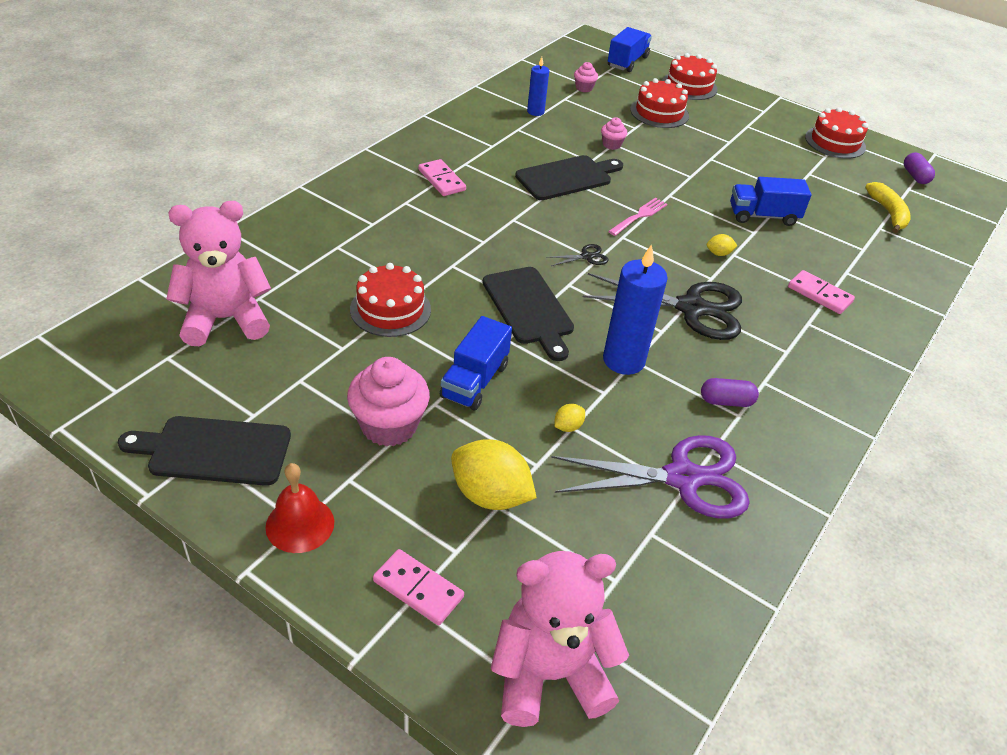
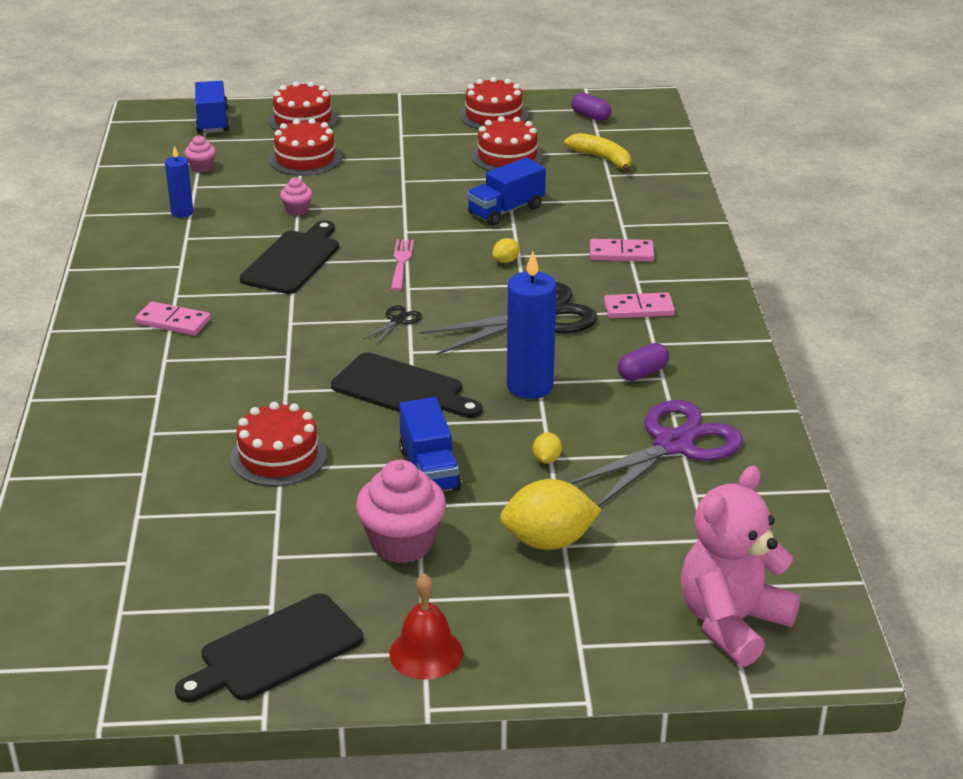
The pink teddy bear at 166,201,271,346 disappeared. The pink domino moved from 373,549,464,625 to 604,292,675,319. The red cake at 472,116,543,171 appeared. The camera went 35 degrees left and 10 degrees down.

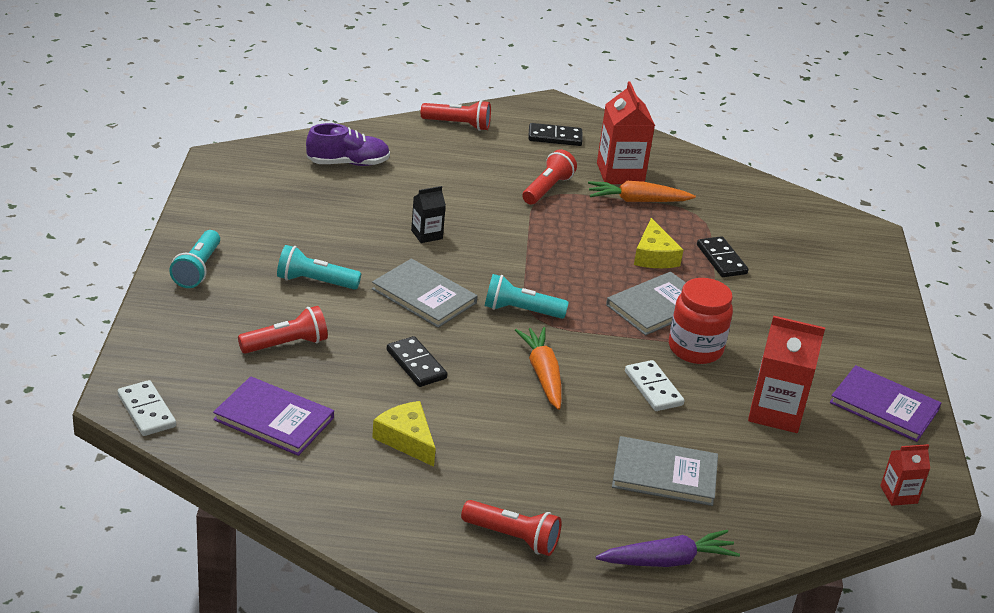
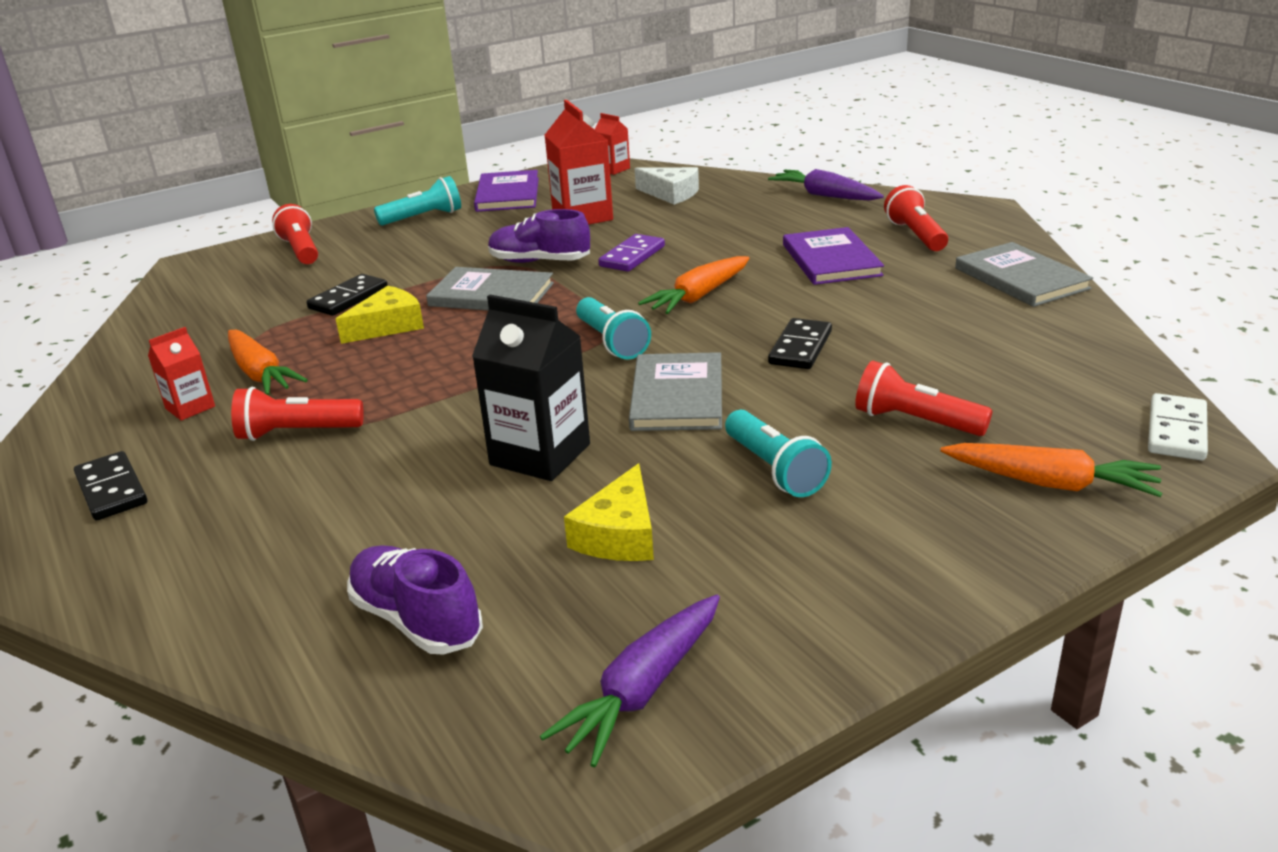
The red carton at 597,81,655,184 changed to 0.55 times the size. The red flashlight moved from 421,100,491,131 to 272,204,318,264. The black carton at 411,186,446,243 changed to 1.83 times the size. The turquoise flashlight moved from 169,230,220,288 to 374,176,461,226. The red jar at 669,278,733,364 was replaced by the purple shoe at 488,209,590,263. The white domino at 625,360,684,411 became the purple domino at 598,234,665,272. The purple book moved from 213,376,334,456 to 783,227,884,285. The yellow cheese moved from 372,401,436,467 to 564,463,654,561. The grey book moved from 612,436,718,506 to 955,242,1093,307. The white cheese at 635,167,699,205 appeared. The orange carrot at 940,443,1162,497 appeared. The purple carrot at 540,595,720,767 appeared. The camera went 120 degrees left and 5 degrees down.

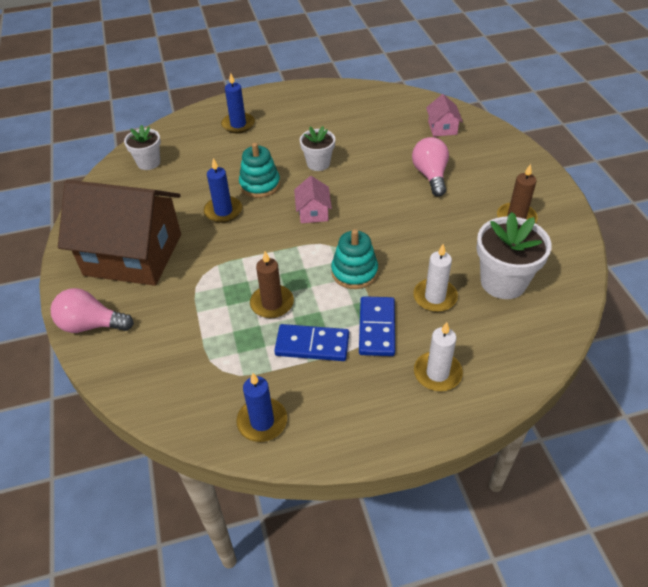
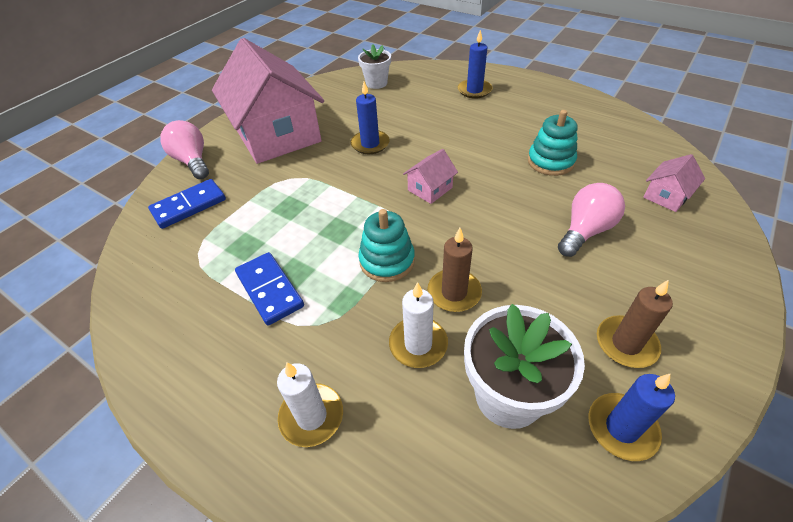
The white flower pot at 300,126,335,171 disappeared. The turquoise stacking toy moved from 239,143,280,198 to 528,110,578,176. The brown house at 58,180,181,286 became the pink house at 212,38,324,164. The brown candle moved from 250,251,294,318 to 427,228,482,312. The blue domino moved from 359,296,395,356 to 148,179,226,229. The blue candle moved from 236,373,287,442 to 589,374,675,461. The camera went 50 degrees right and 0 degrees up.

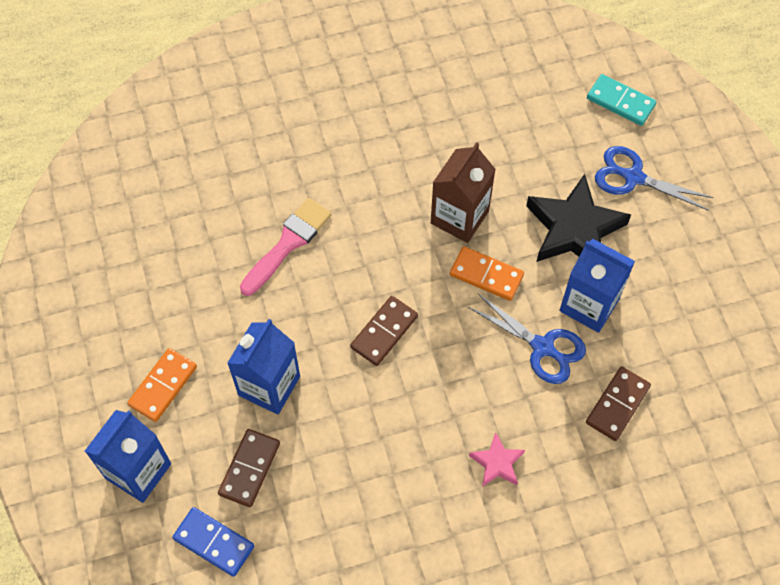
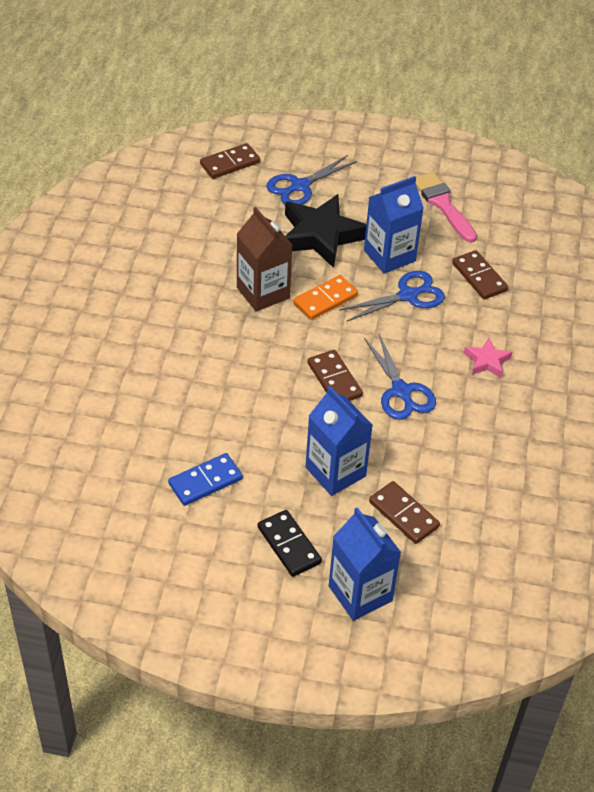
The turquoise domino at 587,74,657,126 became the brown domino at 200,143,260,179. The pink brush moved from 240,198,332,296 to 416,172,477,243. The orange domino at 127,348,197,422 became the black domino at 258,510,322,577. The blue domino moved from 172,507,254,577 to 168,453,243,506. The blue scissors at 364,334,436,420 appeared. The camera went 65 degrees left and 15 degrees down.

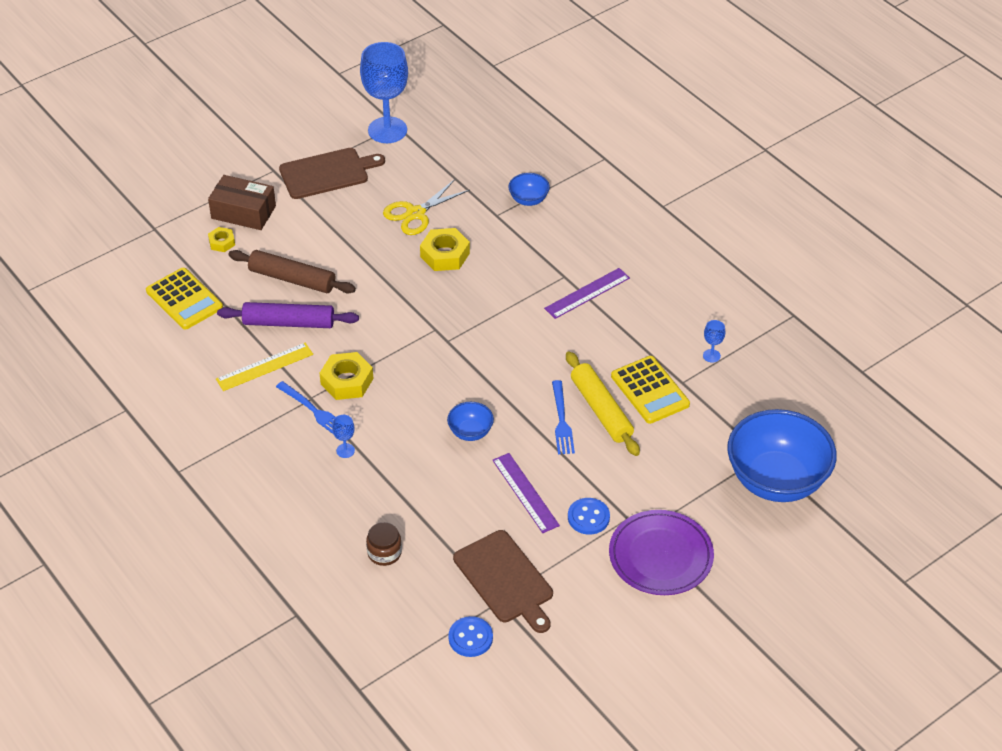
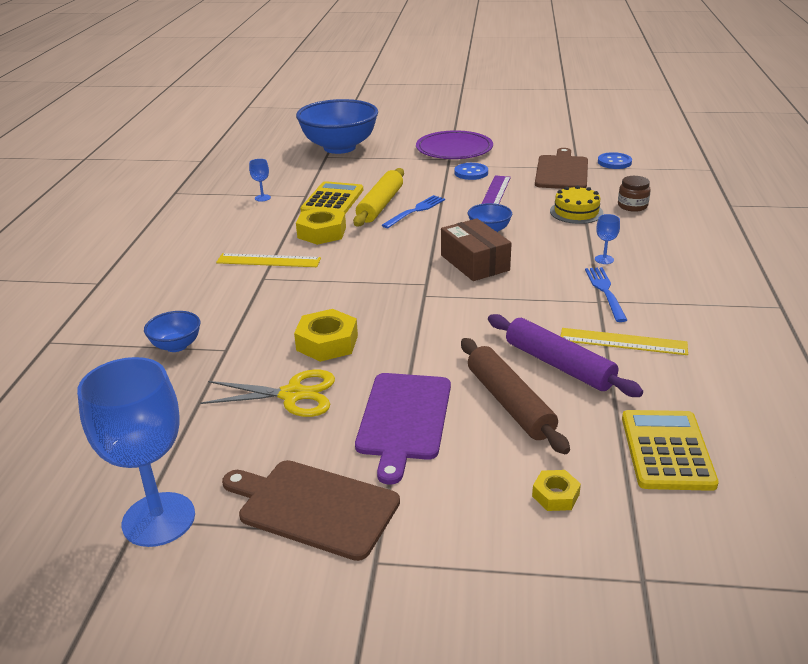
The brown box moved from 208,175,276,230 to 441,219,512,281. The purple ruler at 544,268,630,319 became the yellow ruler at 216,253,321,267. The yellow nut moved from 320,352,373,400 to 296,207,346,245. The yellow cake at 550,185,603,224 appeared. The purple cutting board at 355,373,451,485 appeared. The camera went 135 degrees left and 15 degrees down.

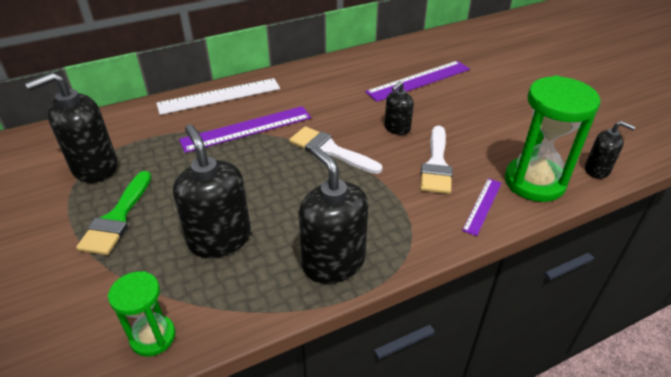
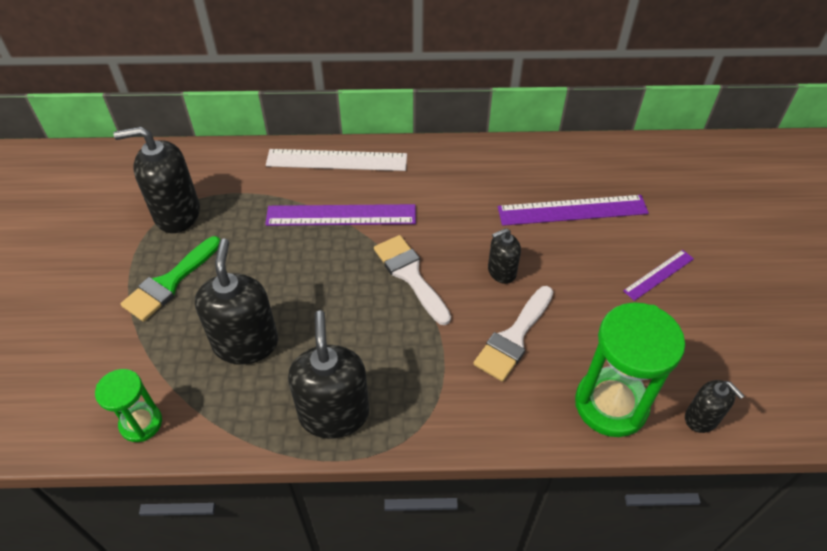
The purple ruler moved from 462,178,502,236 to 623,250,694,301. The camera went 25 degrees right and 10 degrees up.

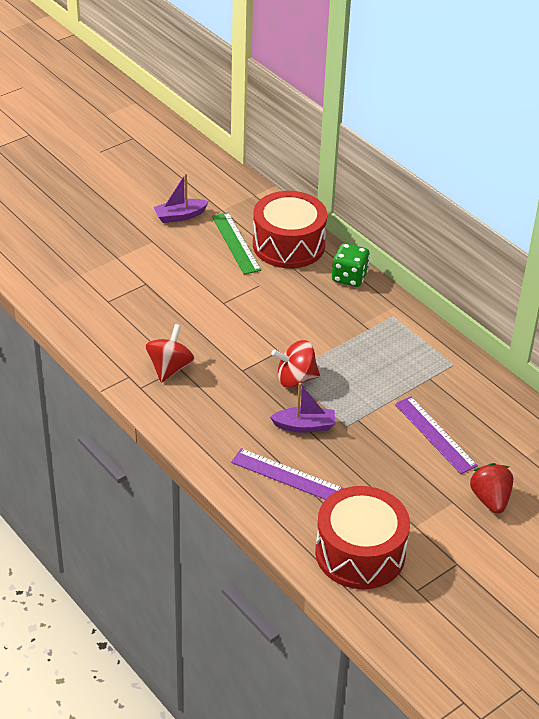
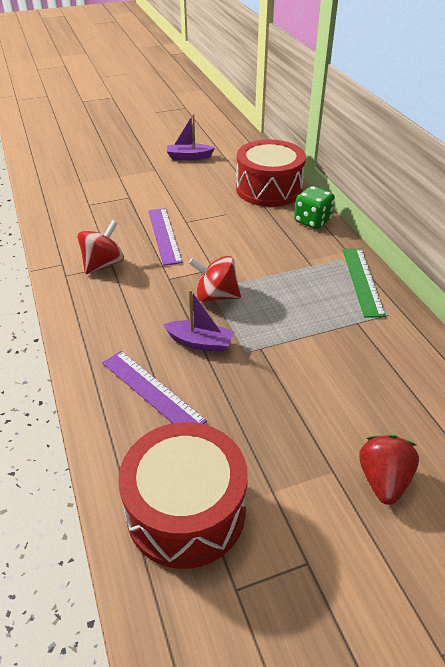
The green ruler moved from 212,212,261,274 to 343,249,386,318. The purple ruler moved from 395,396,478,474 to 148,208,183,266. The camera went 20 degrees right and 0 degrees up.

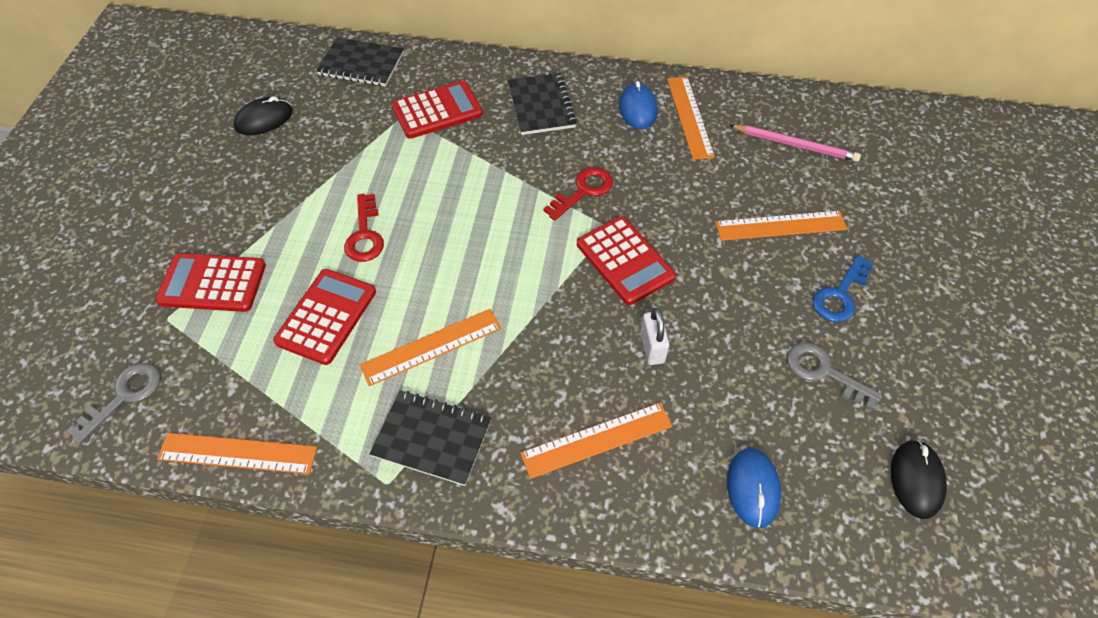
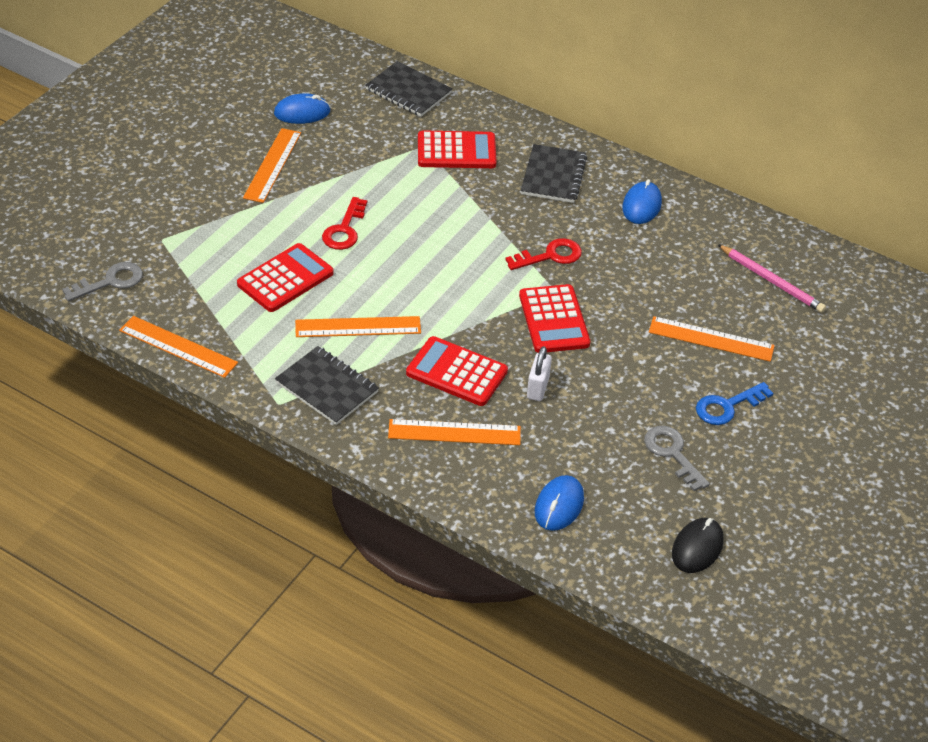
The orange ruler moved from 667,76,715,160 to 243,128,301,203. The black mouse at 234,96,293,135 became the blue mouse at 274,93,330,124. The red calculator moved from 155,253,266,312 to 406,336,508,406. The camera went 20 degrees right and 10 degrees down.

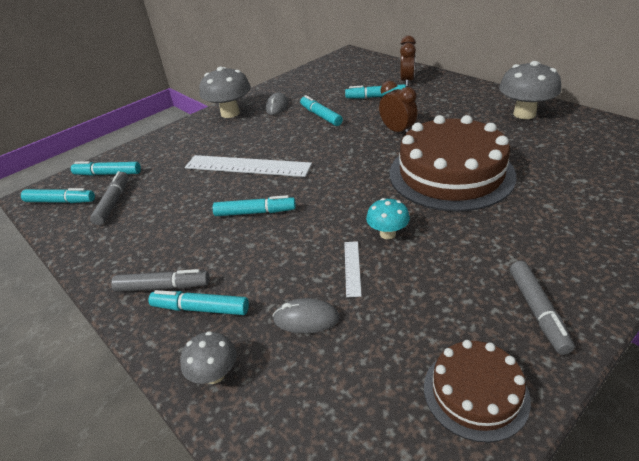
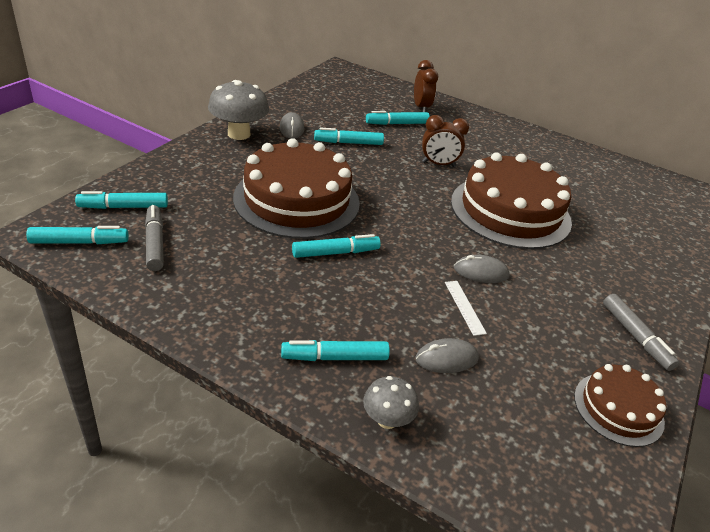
The grey mushroom at 499,61,561,119 disappeared. The brown clock at 379,81,418,133 turned 150 degrees clockwise. The turquoise marker at 300,95,343,126 turned 45 degrees counterclockwise. The white ruler at 185,155,312,177 was replaced by the brown cake at 233,138,360,239. The turquoise mushroom at 366,198,410,239 was replaced by the grey mouse at 454,255,510,283. The grey marker at 111,269,210,292 disappeared. The camera went 25 degrees left and 0 degrees up.

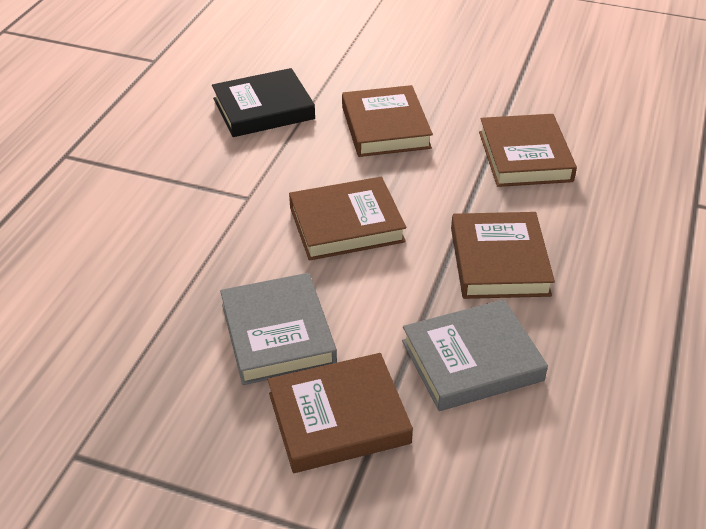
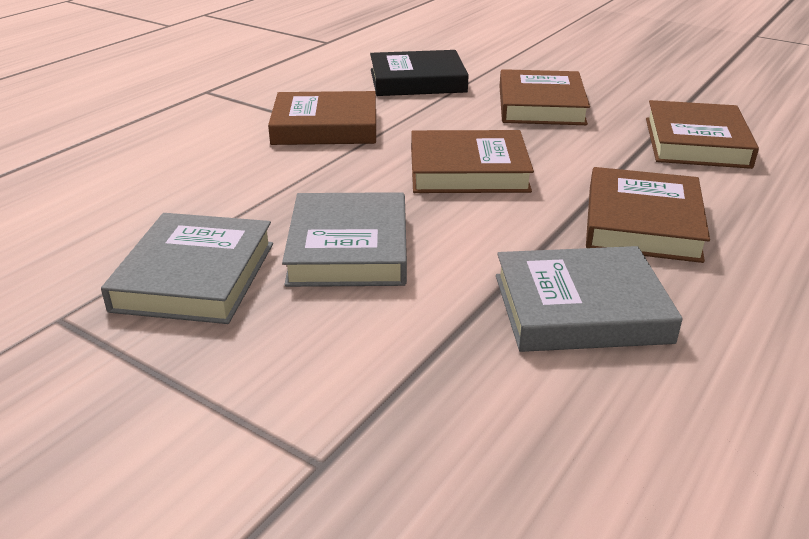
The brown book moved from 268,353,413,473 to 268,91,376,145. The grey book at 101,213,273,324 appeared. The camera went 15 degrees right and 10 degrees down.

